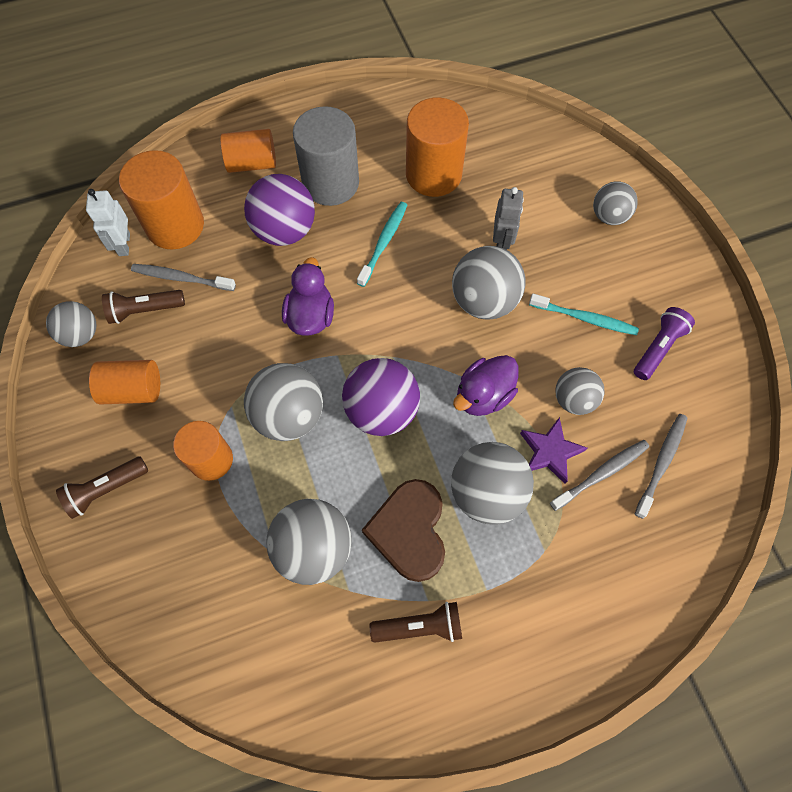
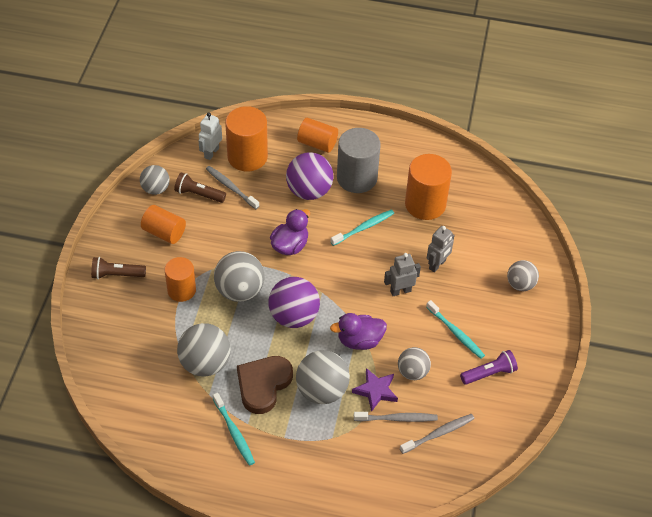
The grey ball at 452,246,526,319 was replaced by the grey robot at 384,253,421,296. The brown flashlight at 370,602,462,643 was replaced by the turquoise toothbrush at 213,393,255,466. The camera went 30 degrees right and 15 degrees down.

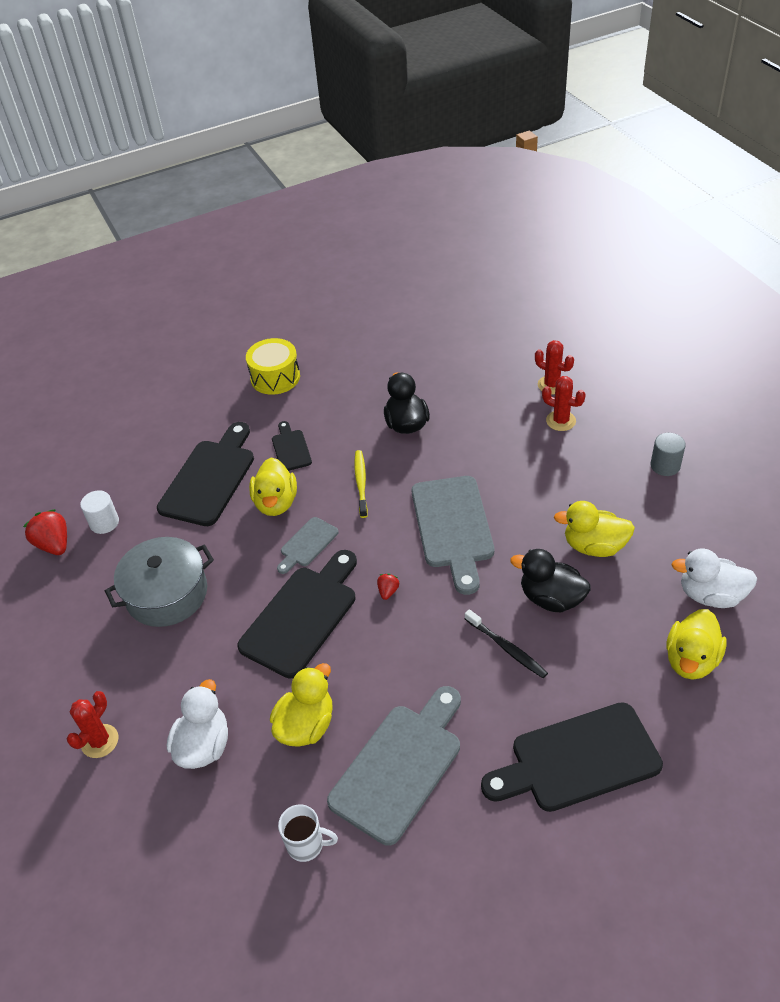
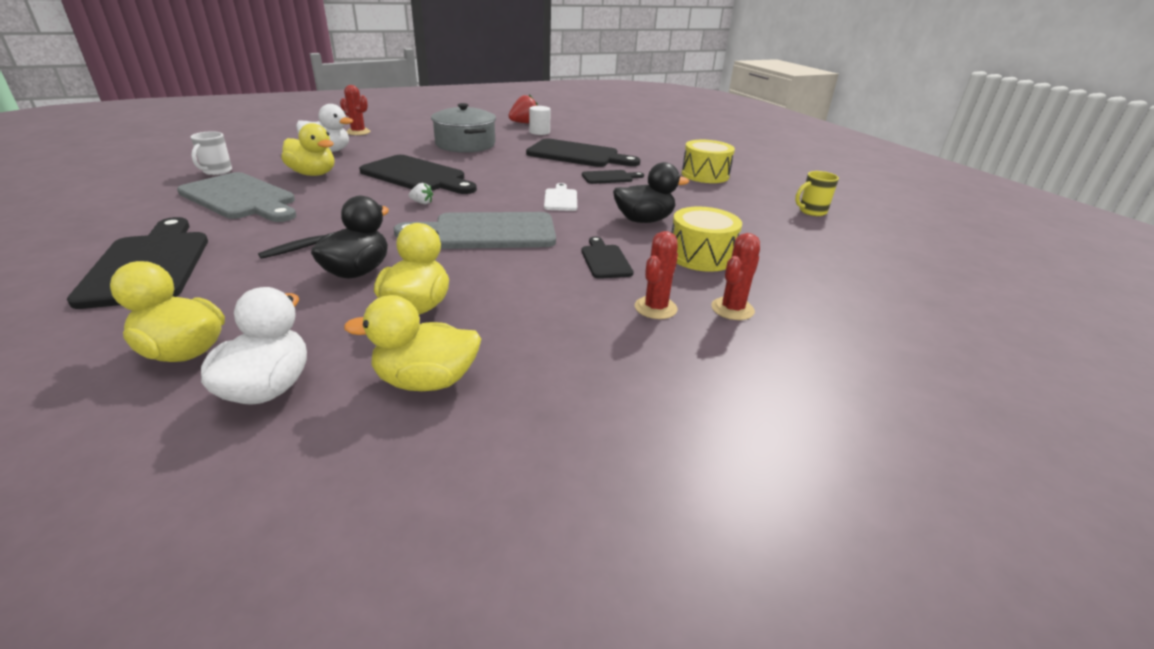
The grey cylinder at 651,433,686,476 disappeared. The yellow toothbrush at 354,450,368,518 was replaced by the white cutting board at 544,183,577,211. The yellow duck moved from 249,458,297,516 to 344,295,481,391. The grey cutting board at 277,517,339,574 disappeared. The red strawberry at 377,574,399,600 became the white strawberry at 409,183,433,204. The yellow mug at 795,171,839,216 appeared. The yellow drum at 671,206,742,272 appeared. The black cutting board at 581,237,633,279 appeared. The camera went 85 degrees right and 15 degrees down.

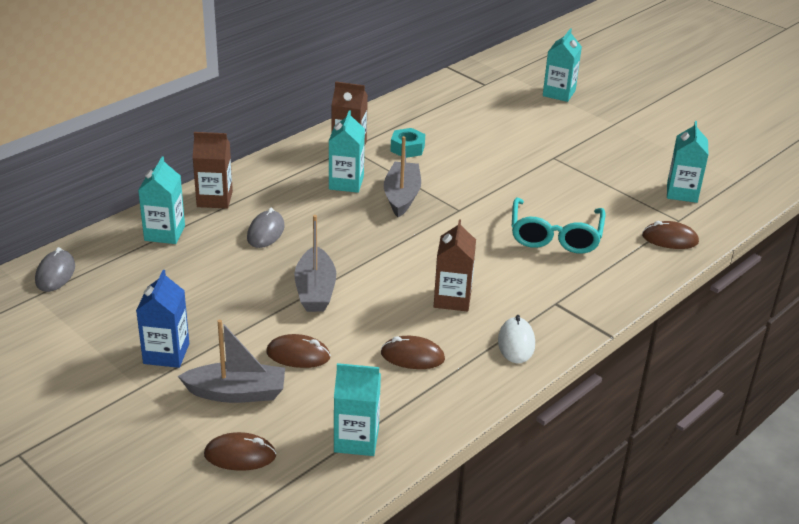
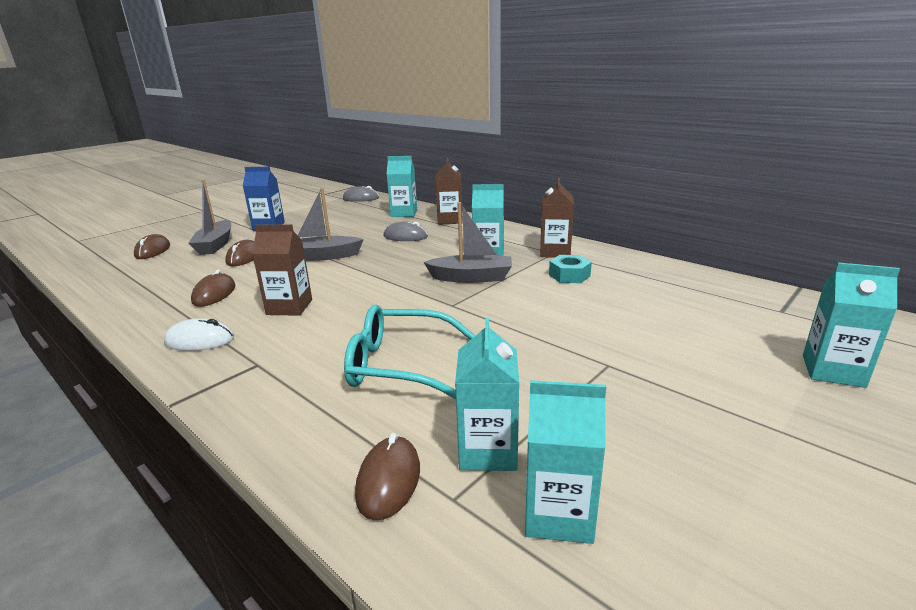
The turquoise carton moved from 334,363,381,456 to 455,318,519,471. The camera went 90 degrees right and 10 degrees down.

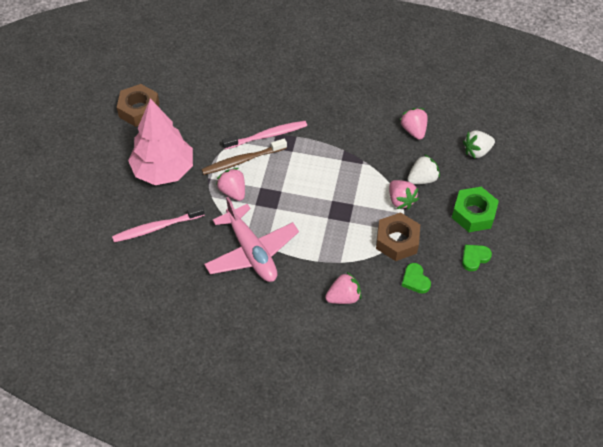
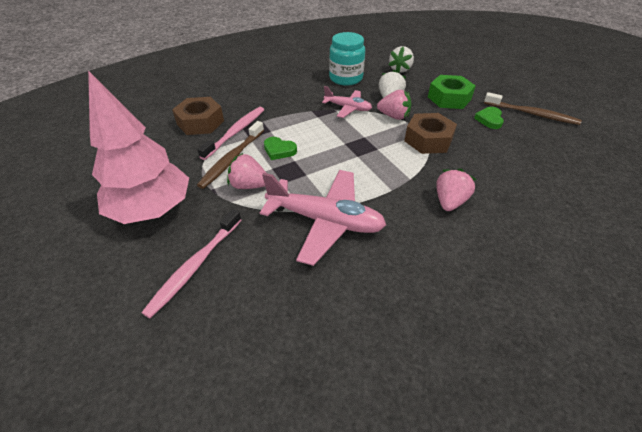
The brown nut moved from 117,84,159,127 to 172,97,224,135. The pink strawberry at 400,108,428,140 was replaced by the turquoise jar at 329,32,365,86. The green heart moved from 402,263,431,294 to 264,137,297,160. The pink plane at 322,86,372,118 appeared. The brown toothbrush at 484,92,582,125 appeared. The camera went 40 degrees left and 10 degrees down.

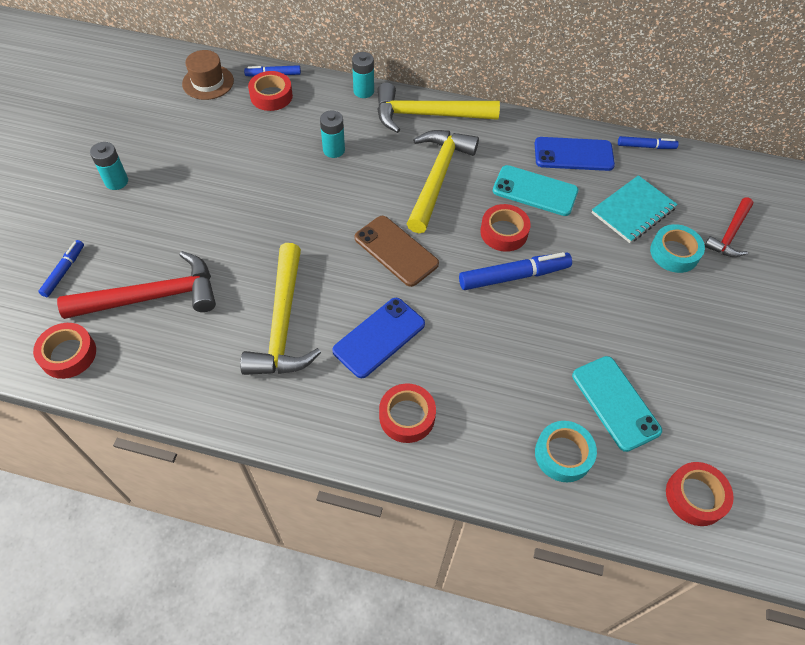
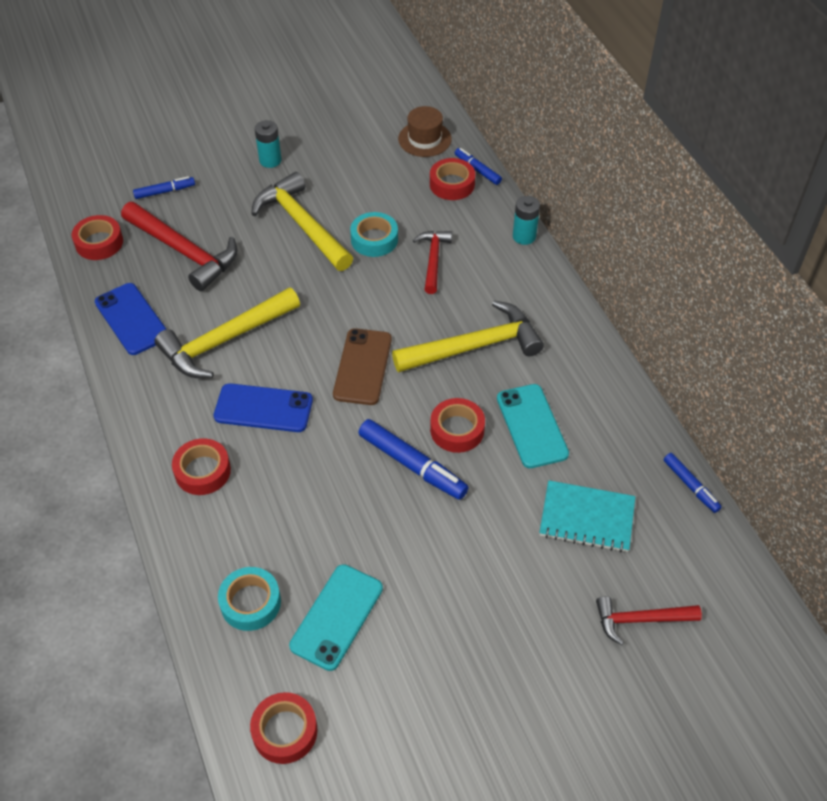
The yellow hammer moved from 377,82,500,133 to 251,172,353,271. The turquoise battery at 320,110,345,158 was replaced by the red hammer at 413,231,452,294. The blue phone moved from 535,137,615,171 to 95,283,166,355. The turquoise tape moved from 650,224,705,273 to 350,212,398,257. The camera went 55 degrees right and 5 degrees down.

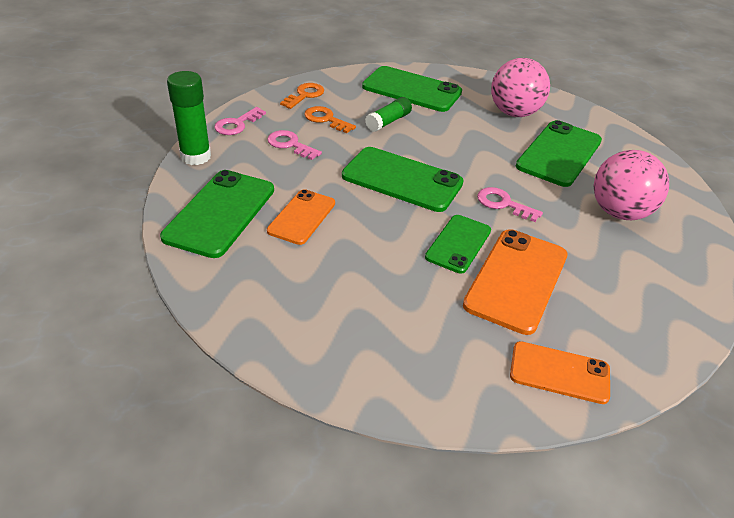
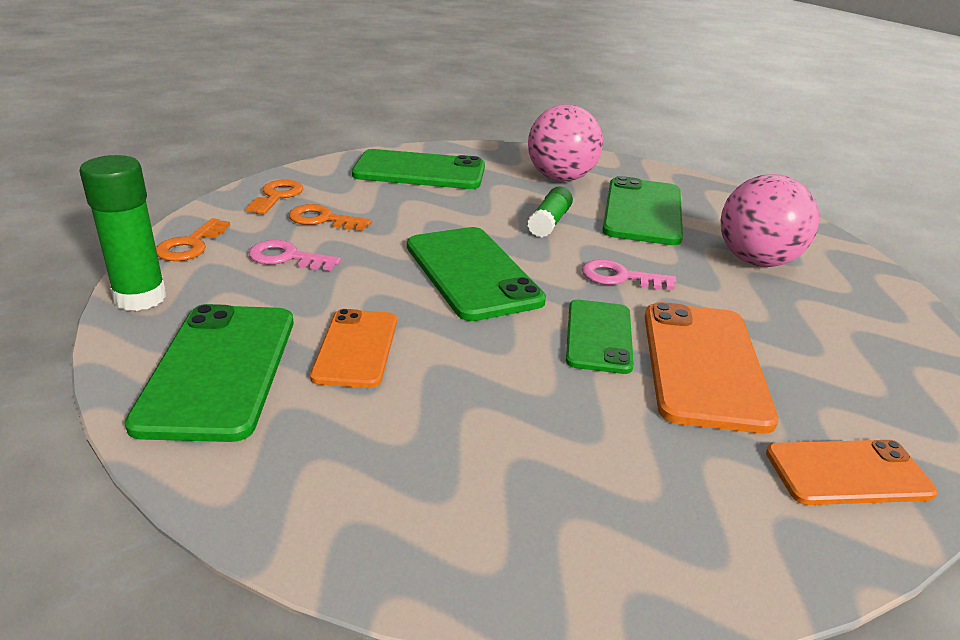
The green glue stick moved from 365,97,412,132 to 528,187,573,237. The pink key at 214,107,266,135 became the orange key at 156,218,230,261. The green phone at 342,147,464,212 turned 60 degrees clockwise. The camera went 20 degrees left and 10 degrees down.

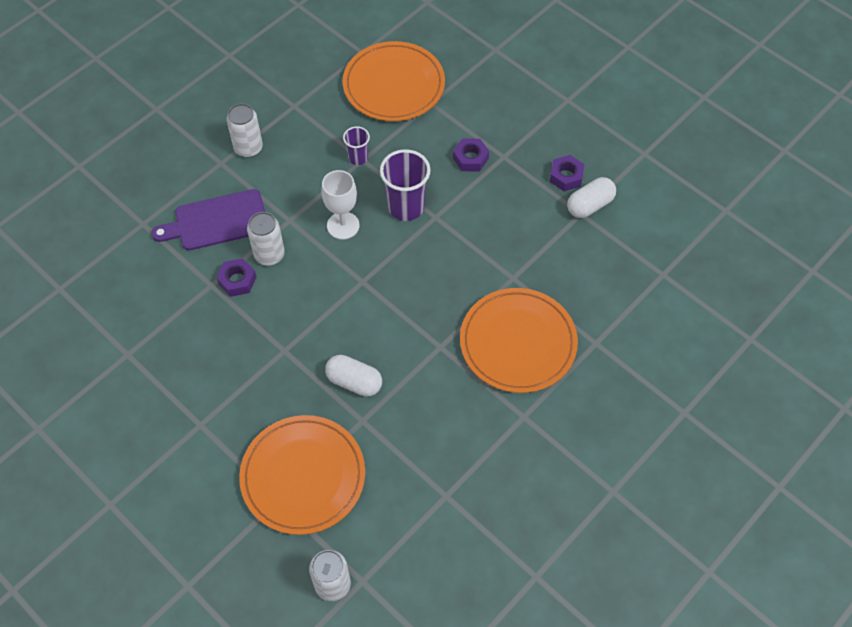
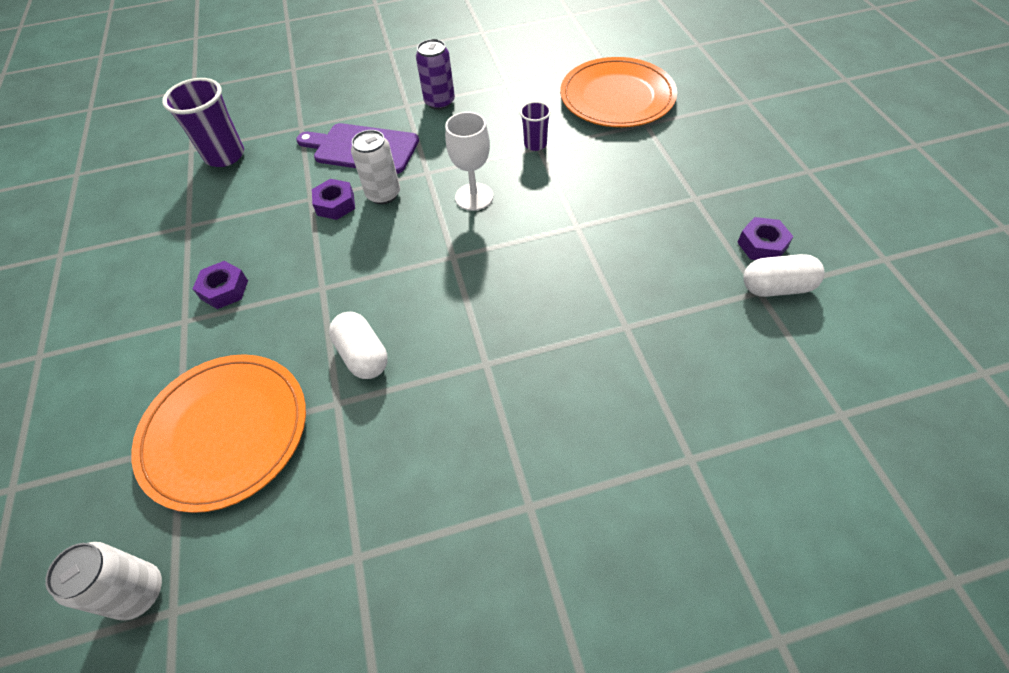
The white can at 226,103,263,157 became the purple can at 416,39,455,110. The purple nut moved from 453,138,489,172 to 193,261,248,309. The purple cup moved from 380,149,431,221 to 162,78,244,167. The orange plate at 460,288,578,393 disappeared. The camera went 35 degrees right and 5 degrees down.

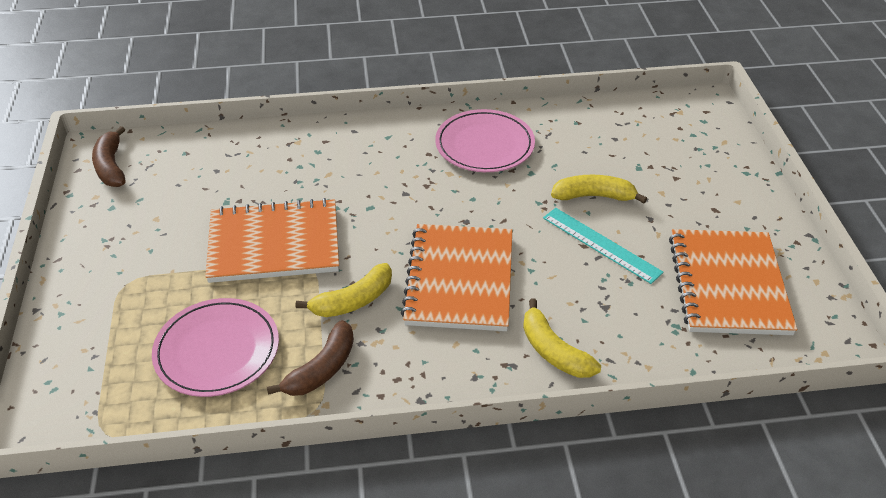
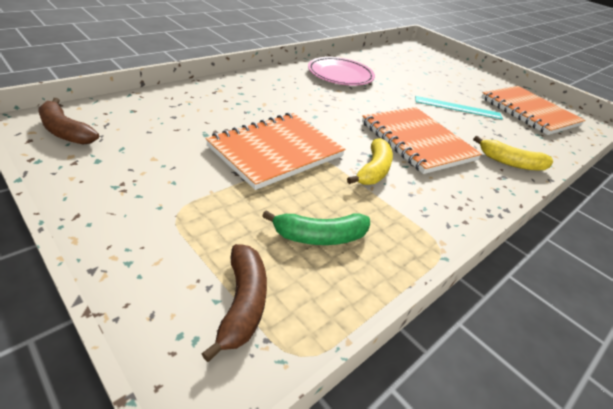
The yellow banana at 551,175,647,203 disappeared. The pink plate at 152,298,279,397 was replaced by the green banana at 262,210,370,245. The brown banana moved from 267,320,354,396 to 202,244,267,362. The camera went 40 degrees left and 5 degrees down.

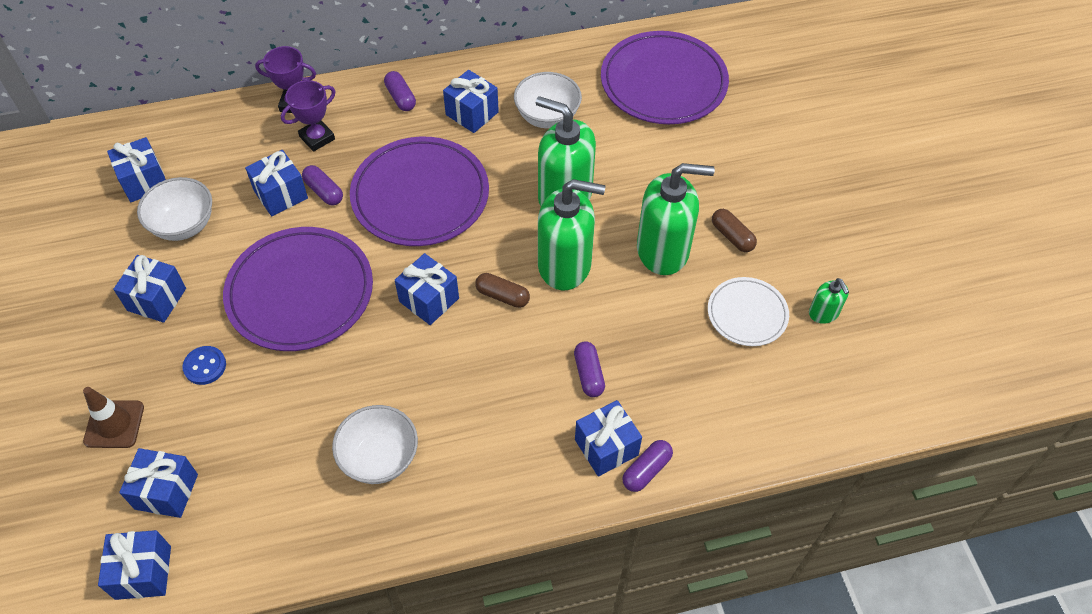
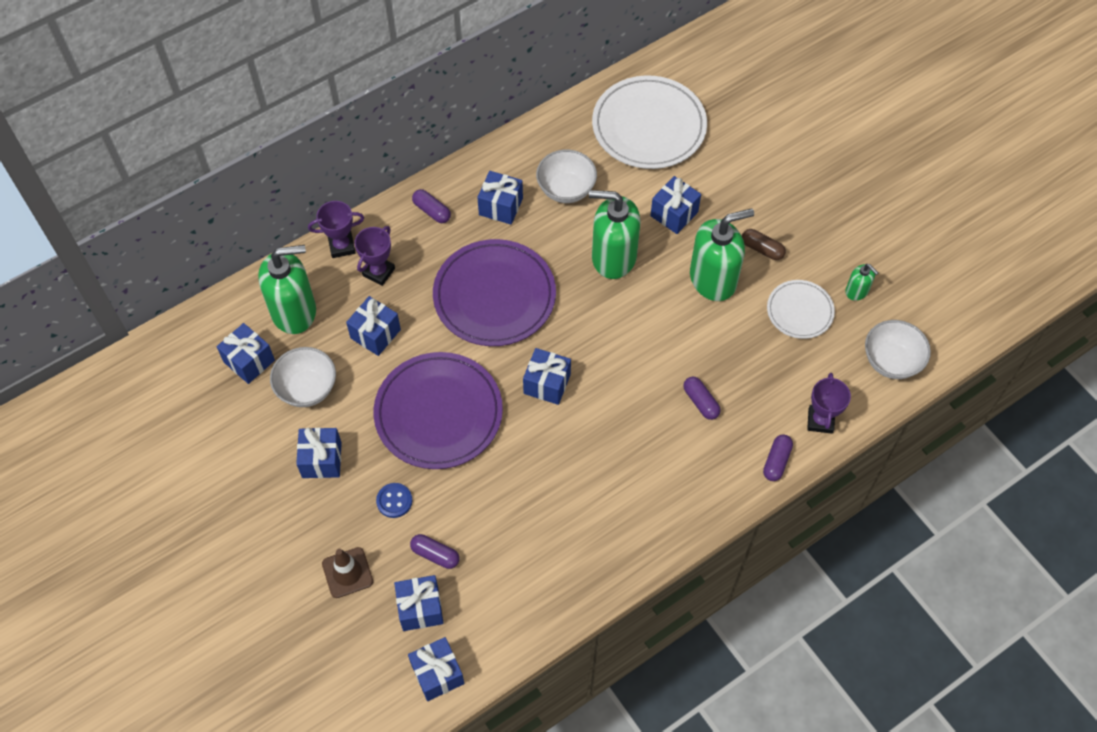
The purple plate at 601,31,729,124 became the white plate at 592,76,707,169. The purple capsule moved from 302,165,343,206 to 410,534,459,569. The green soap dispenser moved from 538,179,605,290 to 258,245,316,334. The brown capsule at 475,273,530,308 disappeared. The blue gift moved from 575,400,642,477 to 650,176,701,234. The white bowl moved from 332,405,418,484 to 865,320,931,379. The purple trophy at 807,373,851,434 appeared. The camera went 20 degrees left and 5 degrees up.

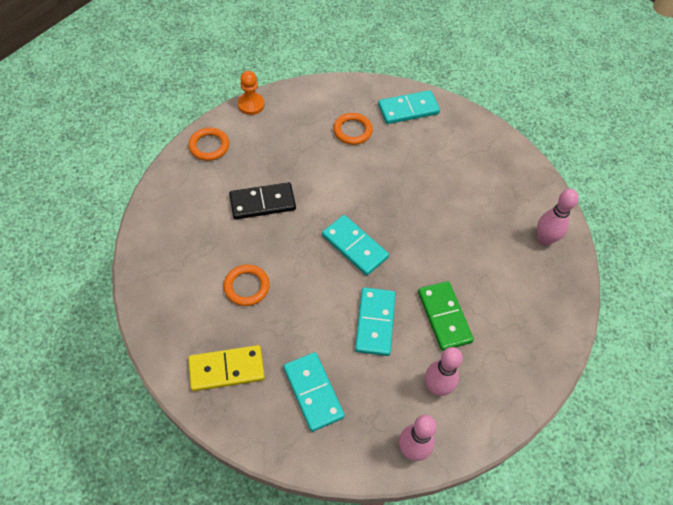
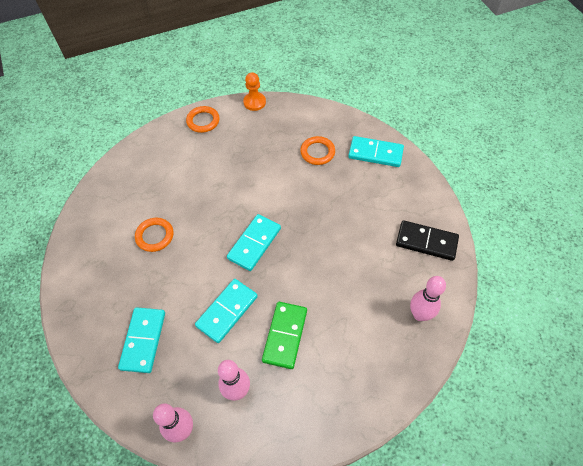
The black domino moved from 229,182,296,220 to 396,220,459,261. The turquoise domino at 322,215,389,276 turned 45 degrees clockwise. The yellow domino at 188,345,265,391 disappeared. The camera went 35 degrees right and 0 degrees up.

